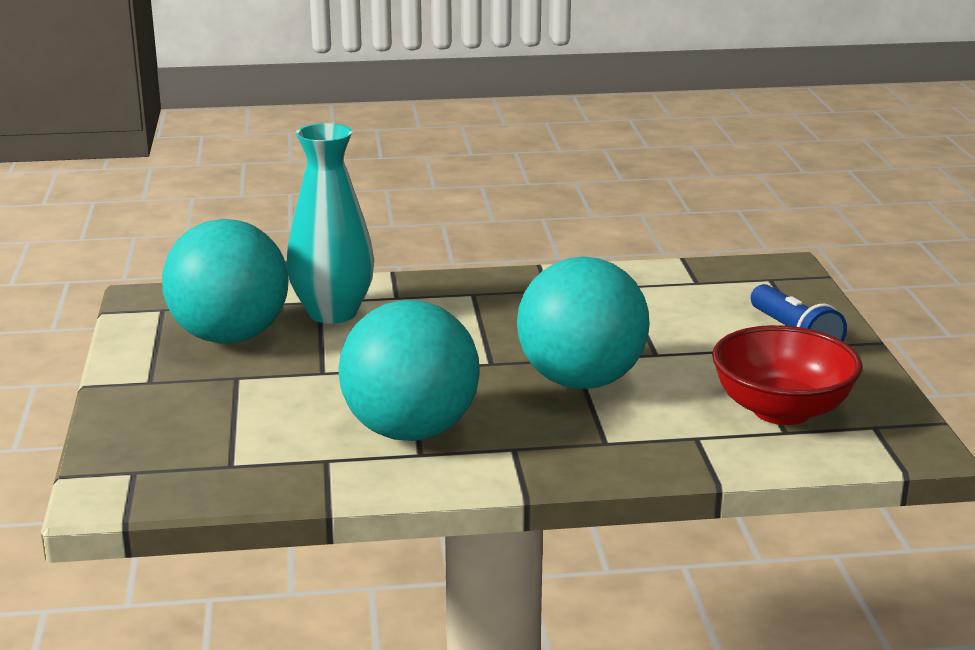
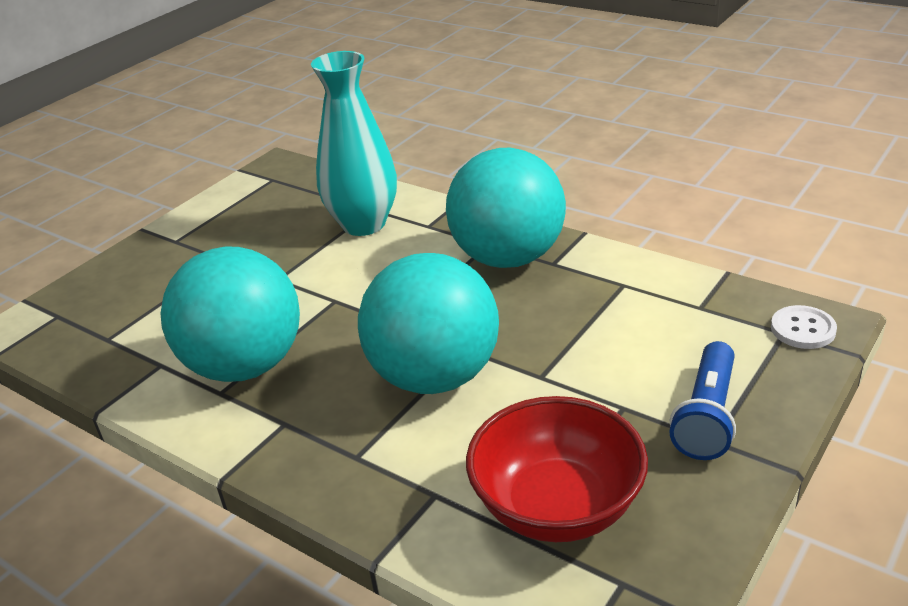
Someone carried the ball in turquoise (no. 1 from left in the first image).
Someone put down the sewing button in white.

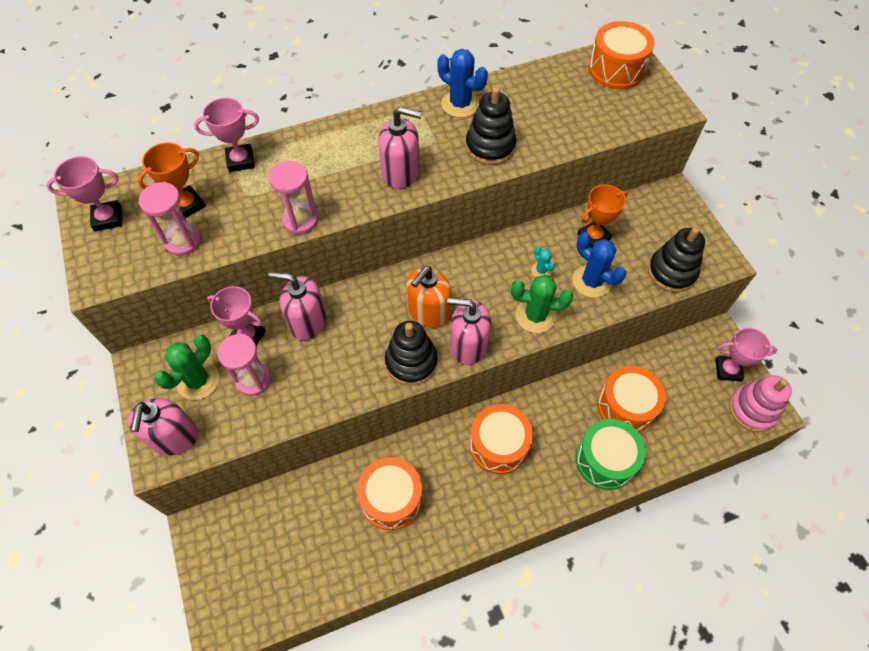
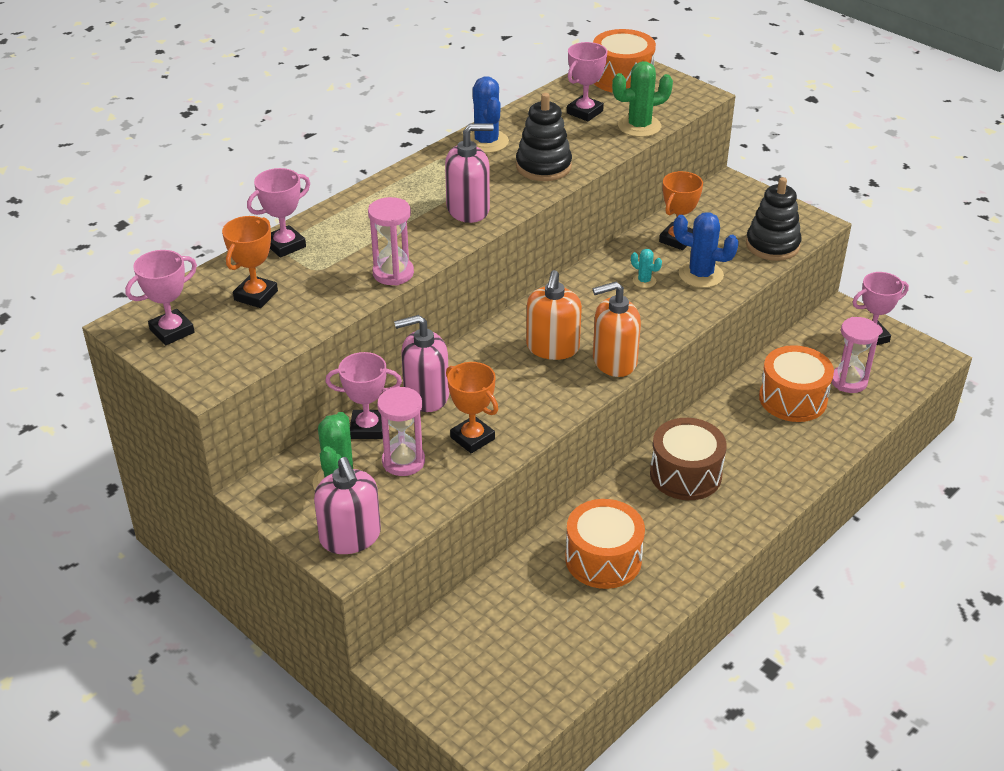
Someone carried the sandglass in rose-pink (no. 1 from left in the first image).
Someone took away the stacking rings in ebony (no. 1 from left).
Someone rotated the saguaro cactus in royal blue (no. 1 from left) by 60 degrees clockwise.
Someone repainted the soap dispenser in rose-pink (no. 4 from left), which became the soap dispenser in orange (no. 2 from left).
Someone repainted the snare drum in orange (no. 2 from left), which became the snare drum in brown.
Someone carried the saguaro cactus in emerald (no. 2 from left).
Someone took away the snare drum in emerald.
Someone took away the stacking rings in rose-pink.
Someone put down the award cup in orange (no. 2 from left).
Someone put down the award cup in rose-pink (no. 4 from left).

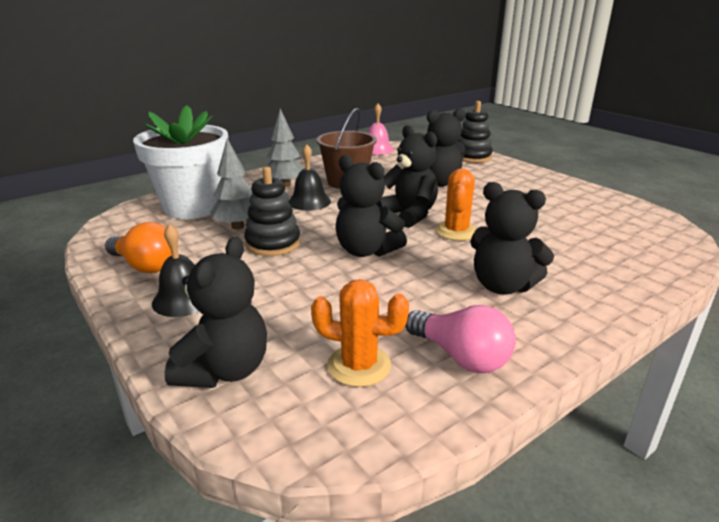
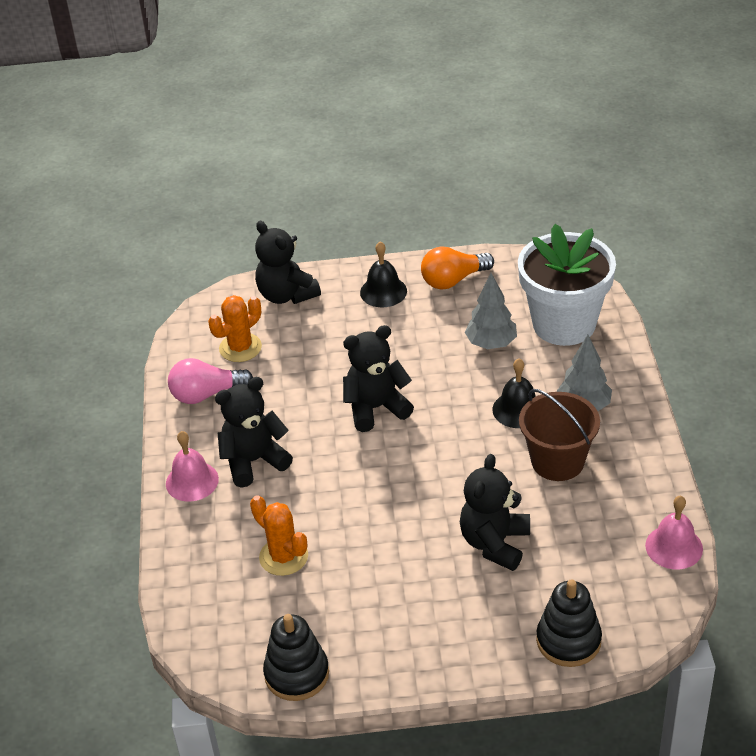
Someone carried the stacking rings in ebony (no. 1 from left).
Someone took away the teddy in ebony (no. 3 from left).
Someone carried the saguaro cactus in orange (no. 2 from left).
Someone put down the school bell in rose-pink (no. 1 from left).

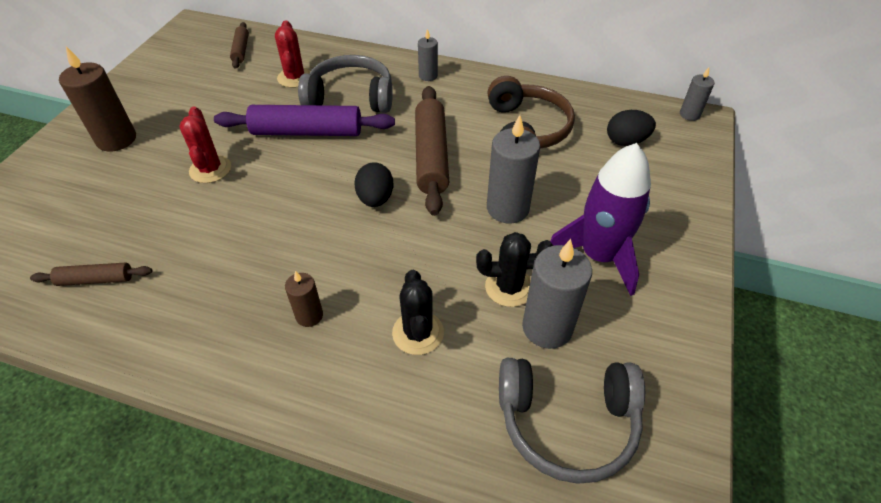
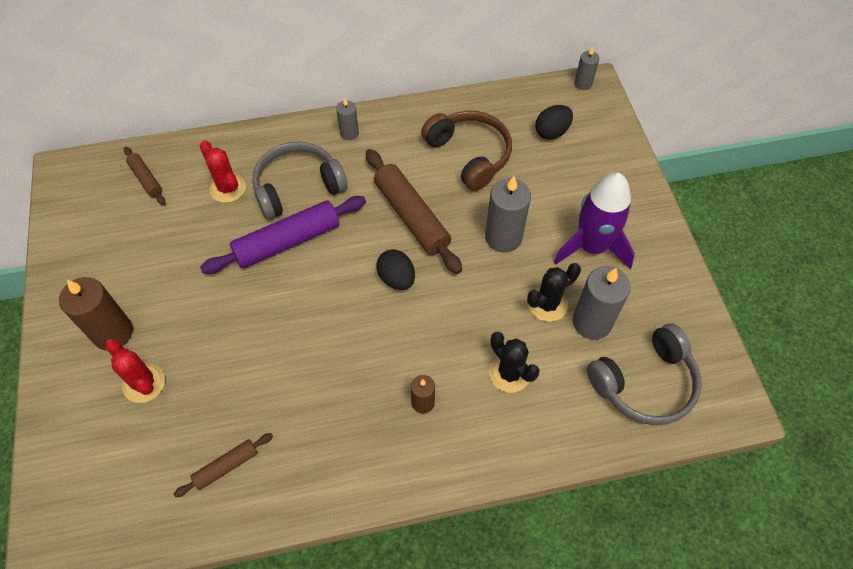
Someone carried the saguaro cactus in crimson (no. 1 from left).

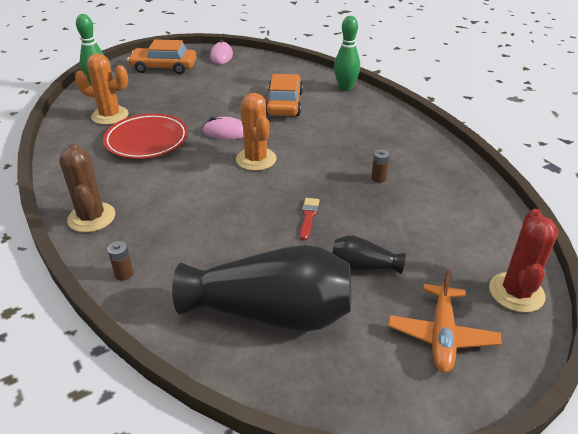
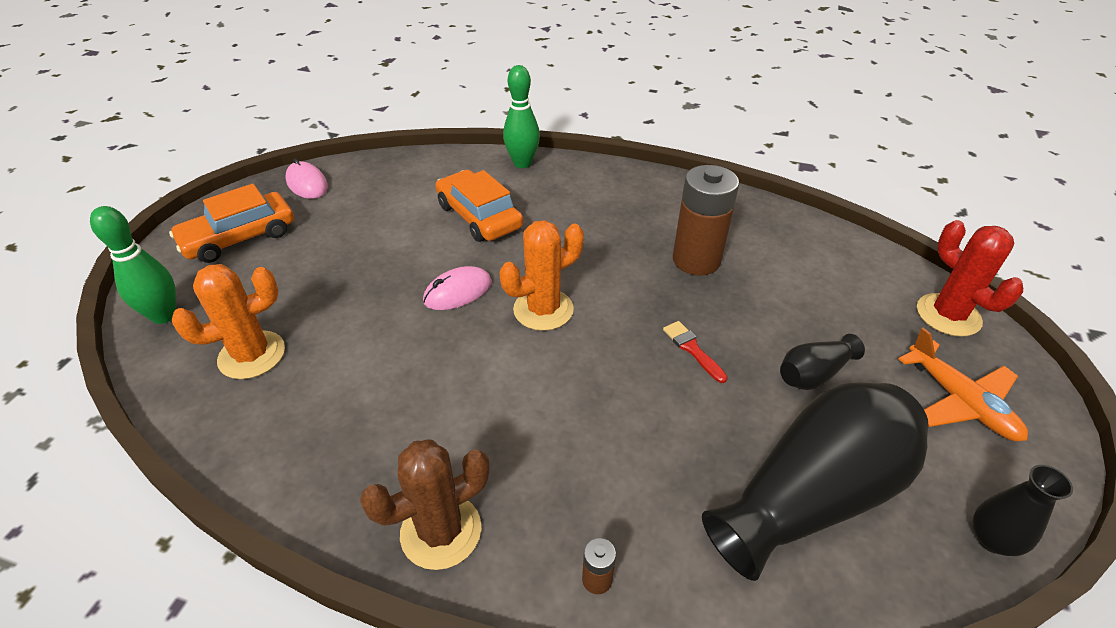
Someone rotated the saguaro cactus in brown by 60 degrees counterclockwise.
Someone took away the dinner plate in crimson.
Someone rotated the saguaro cactus in orange (no. 2 from left) by 60 degrees counterclockwise.
Someone scaled the power cell in brown (no. 2 from left) by 2.44.
Someone put down the tall vase in ebony (no. 3 from left).

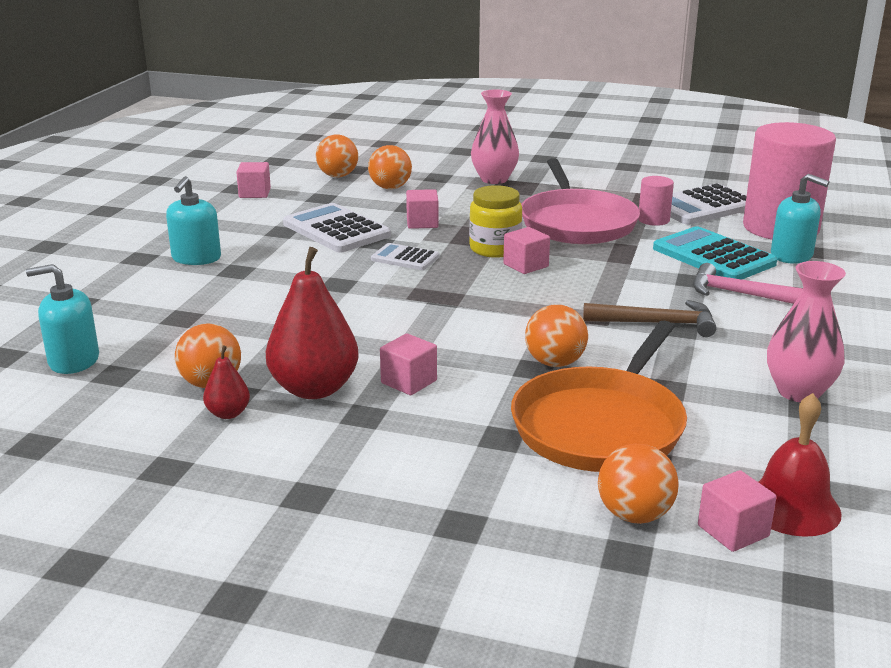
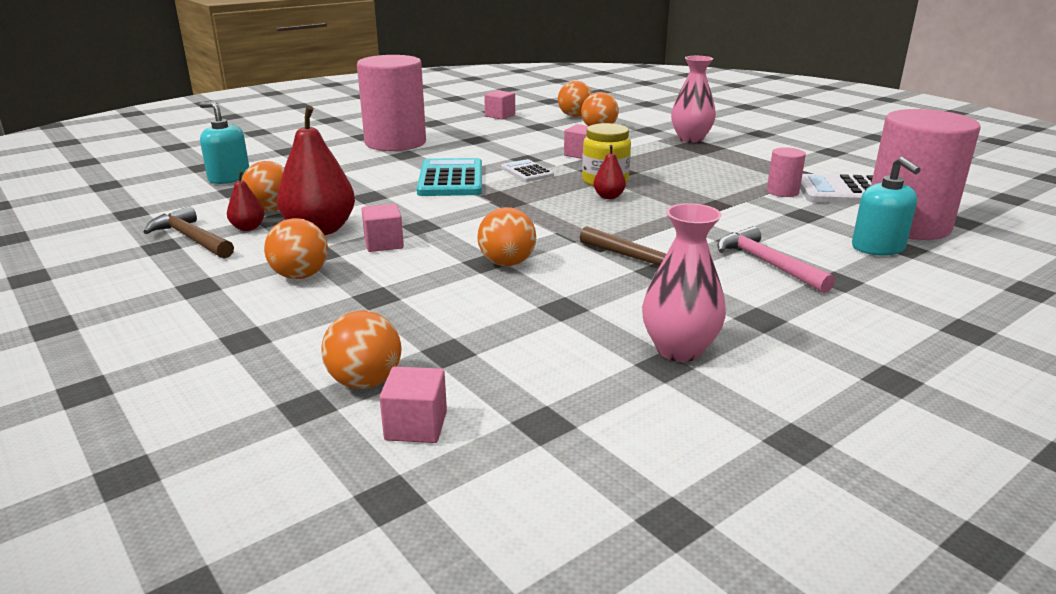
Someone swapped the soap dispenser in turquoise (no. 2 from left) for the solid cylinder in rose-pink (no. 1 from left).
Someone took away the calculator in white (no. 1 from left).
Someone swapped the block in rose-pink (no. 4 from left) for the pear in crimson (no. 3 from left).
Someone took away the pan in orange.
Someone took away the pan in rose-pink.
Someone carried the calculator in turquoise.
Someone took away the school bell in crimson.
Someone put down the hammer in brown (no. 1 from left).
Someone put down the ball in orange (no. 2 from left).

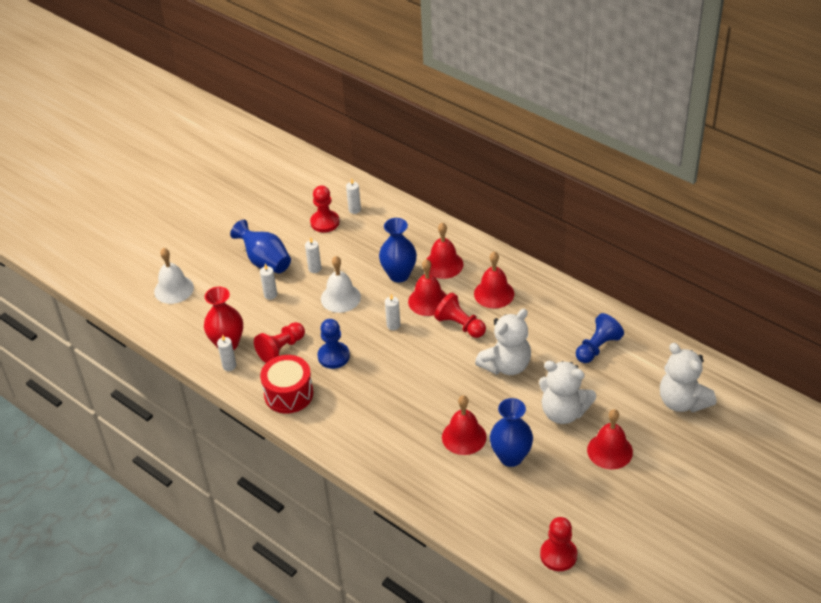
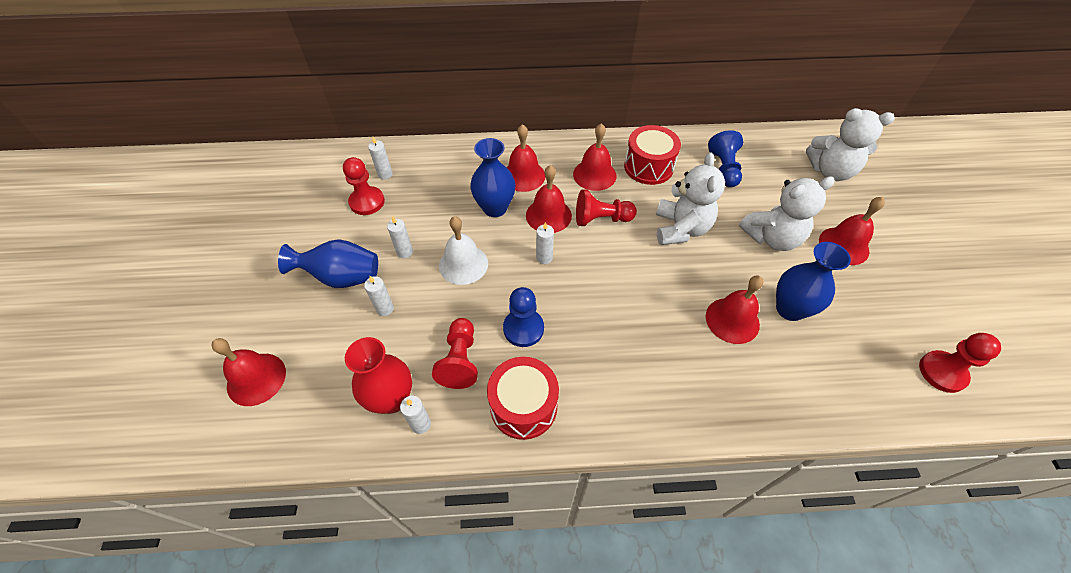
Someone repainted the school bell in white (no. 1 from left), which became the school bell in crimson (no. 1 from left).
Someone put down the snare drum in crimson (no. 2 from left).

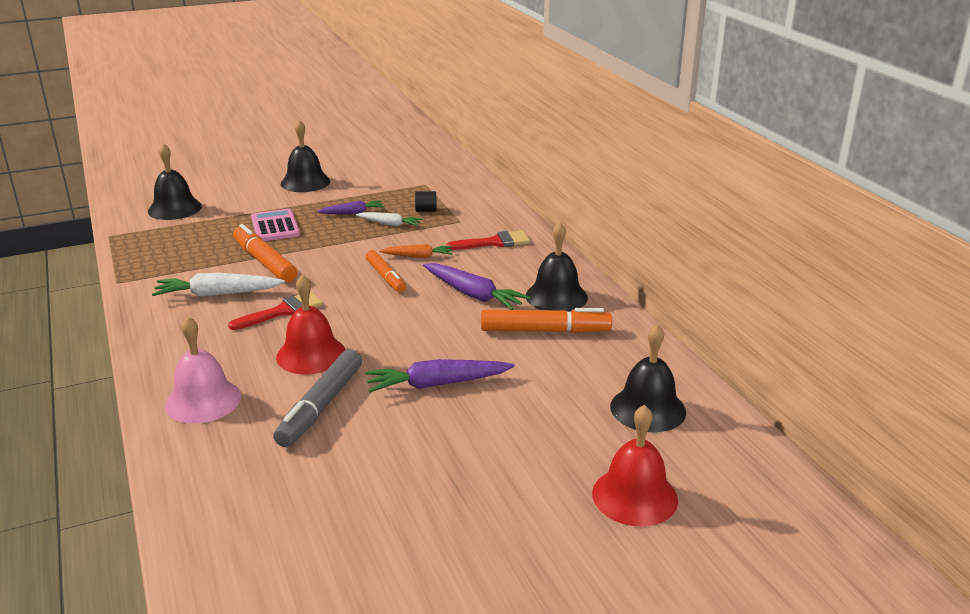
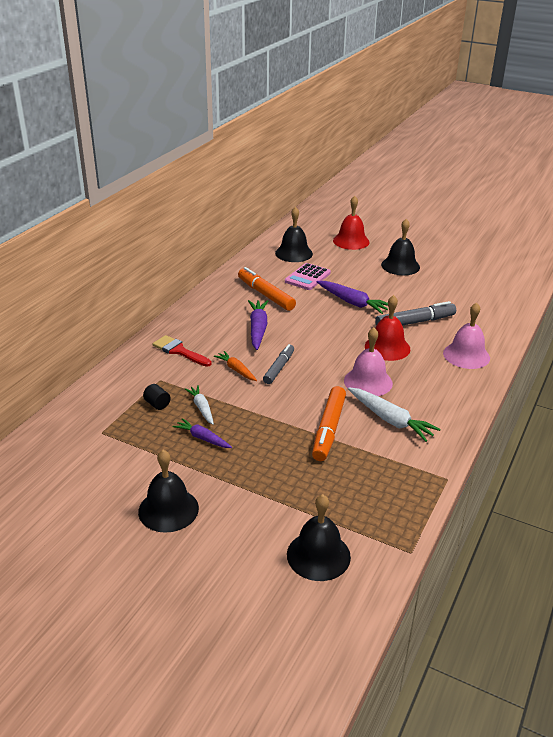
Someone swapped the brush in crimson (no. 1 from left) for the school bell in rose-pink (no. 1 from left).
Someone carried the calculator in rose-pink.
Someone repainted the marker in orange (no. 2 from left), which became the marker in gray (no. 1 from left).
Someone carried the school bell in ebony (no. 3 from left in the first image).

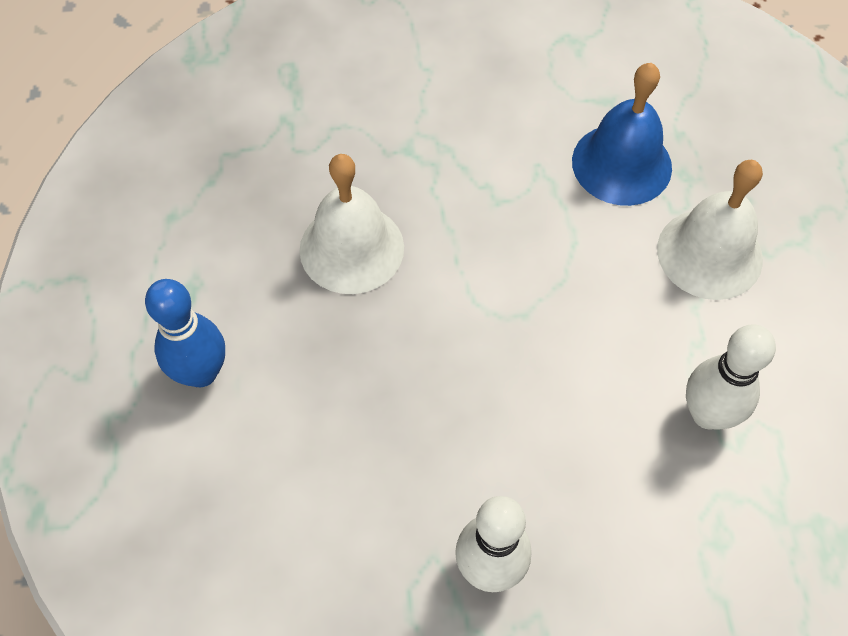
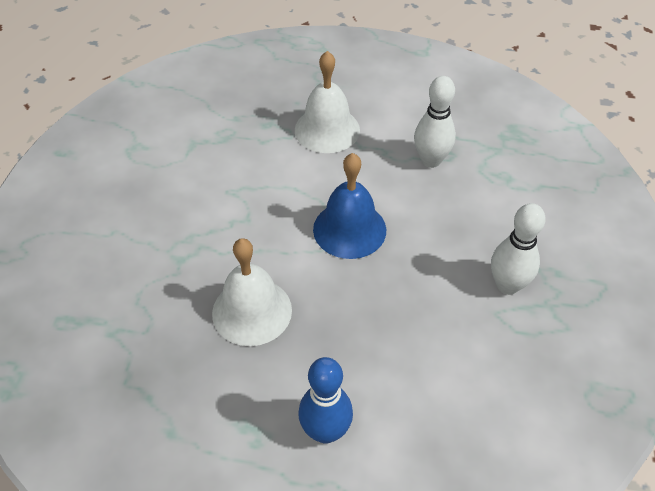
Someone carried the school bell in royal blue.

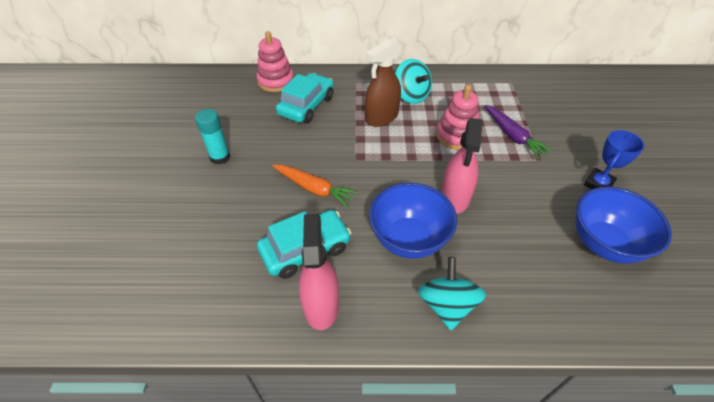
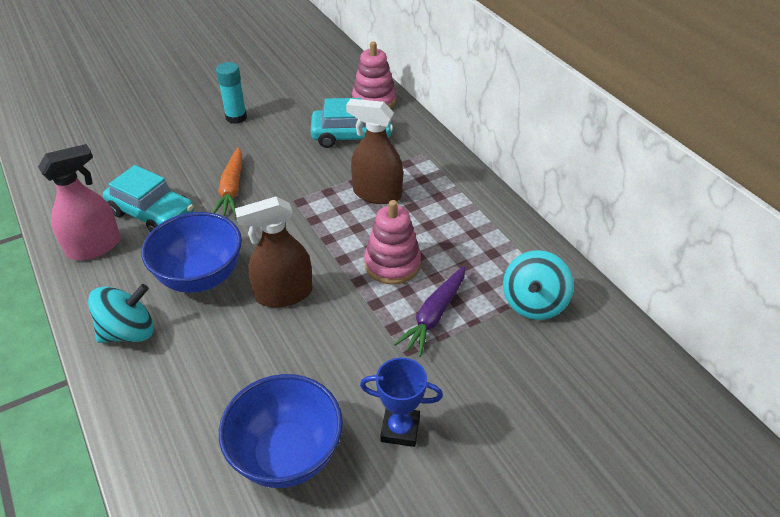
Someone carried the whirligig in turquoise (no. 1 from left in the first image).
Someone repainted the sprayer in rose-pink (no. 2 from left), which became the sprayer in brown (no. 1 from left).

